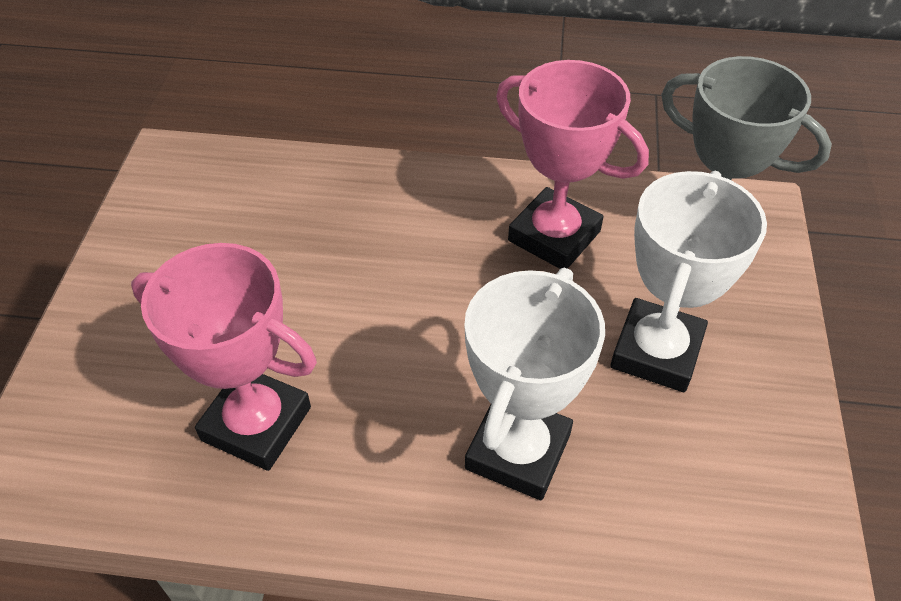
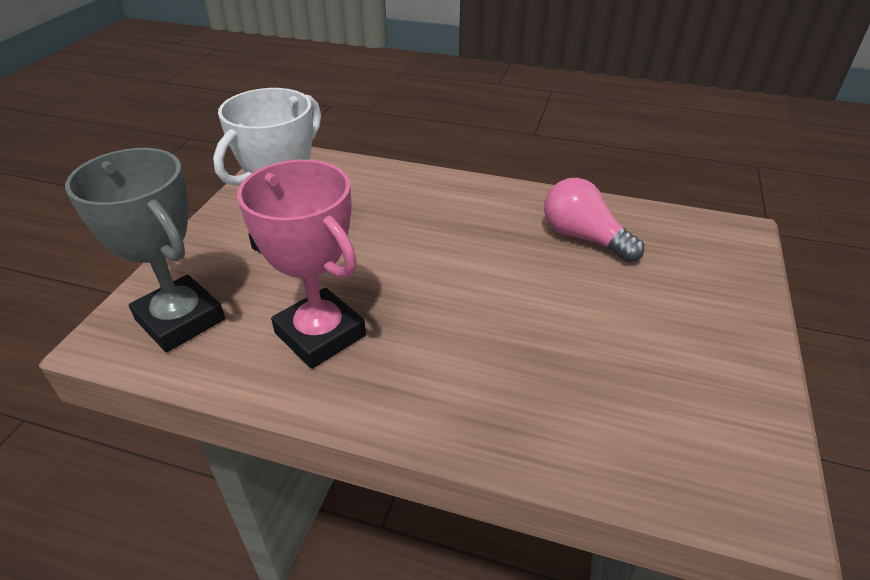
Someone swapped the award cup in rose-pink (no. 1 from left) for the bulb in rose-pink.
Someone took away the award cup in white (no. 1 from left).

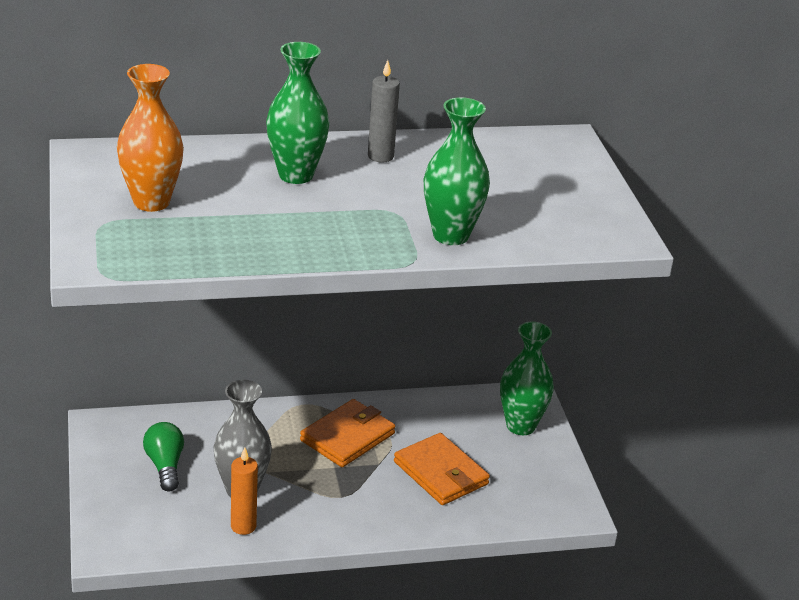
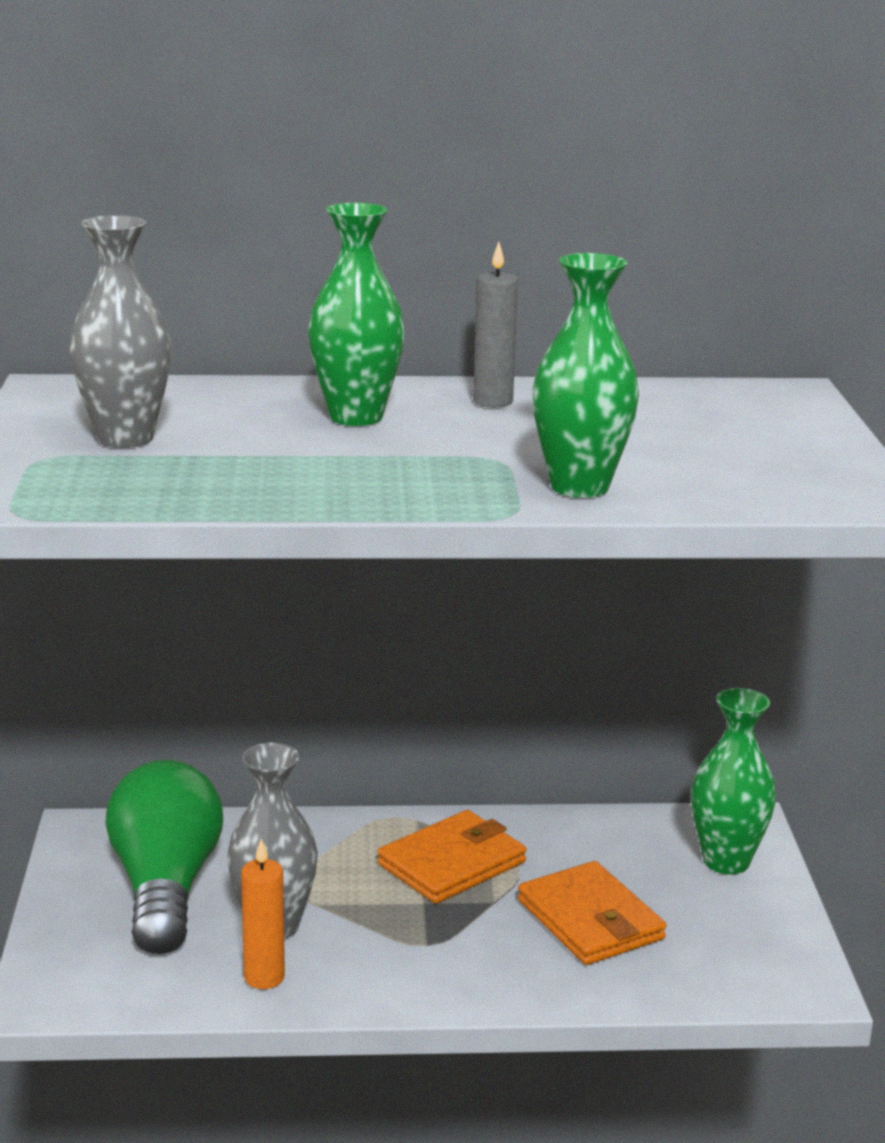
Someone repainted the tall vase in orange, which became the tall vase in gray (no. 1 from left).
Someone scaled the bulb in emerald by 1.88.

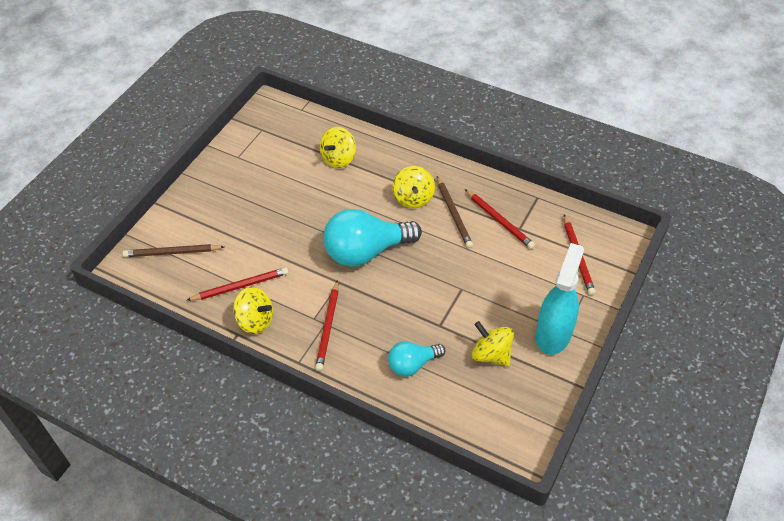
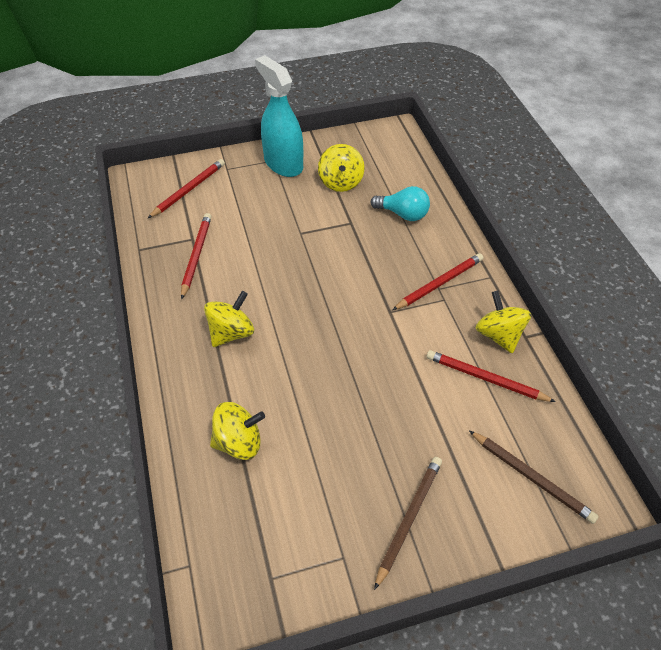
Someone took away the bulb in turquoise (no. 1 from left).
Someone carried the pencil in brown (no. 2 from left in the first image).
Someone rotated the sprayer in turquoise by 75 degrees clockwise.

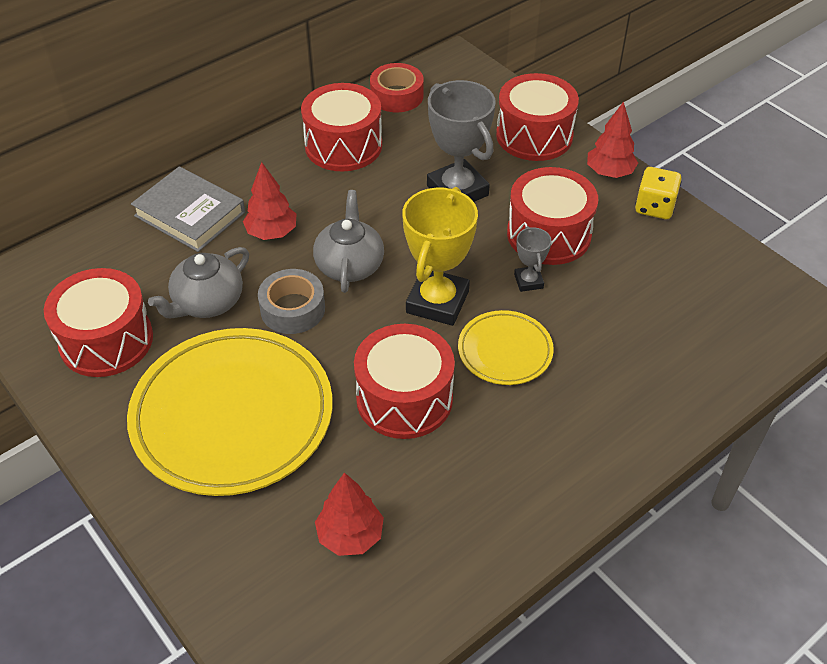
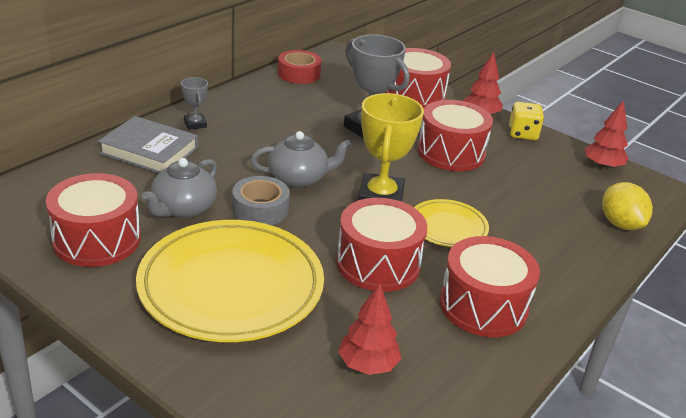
Someone carried the toy tree in crimson (no. 1 from left in the first image).
Someone carried the snare drum in crimson (no. 2 from left in the first image).
Someone rotated the china teapot in gray (no. 2 from left) by 90 degrees clockwise.
Someone carried the award cup in gray (no. 2 from left in the first image).
Someone put down the lemon in golden.

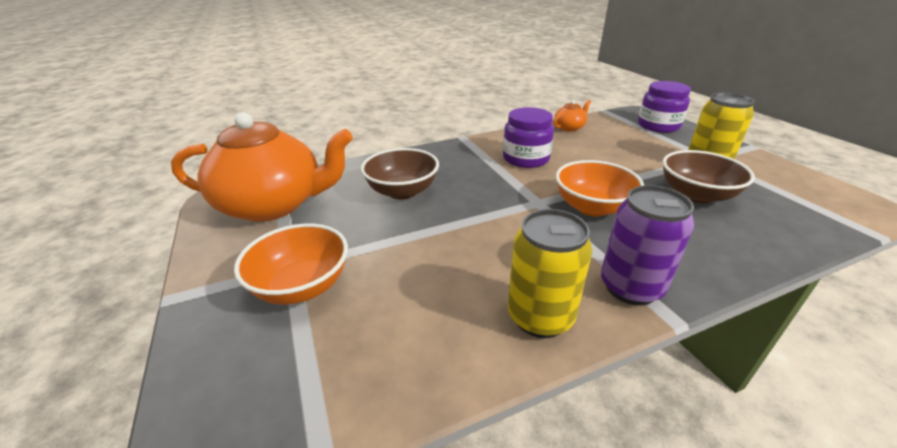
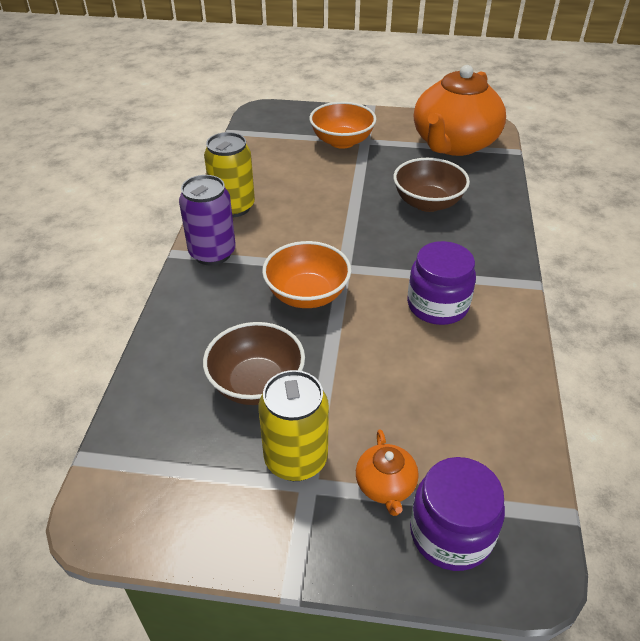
Someone carried the china teapot in orange (no. 2 from left in the first image).

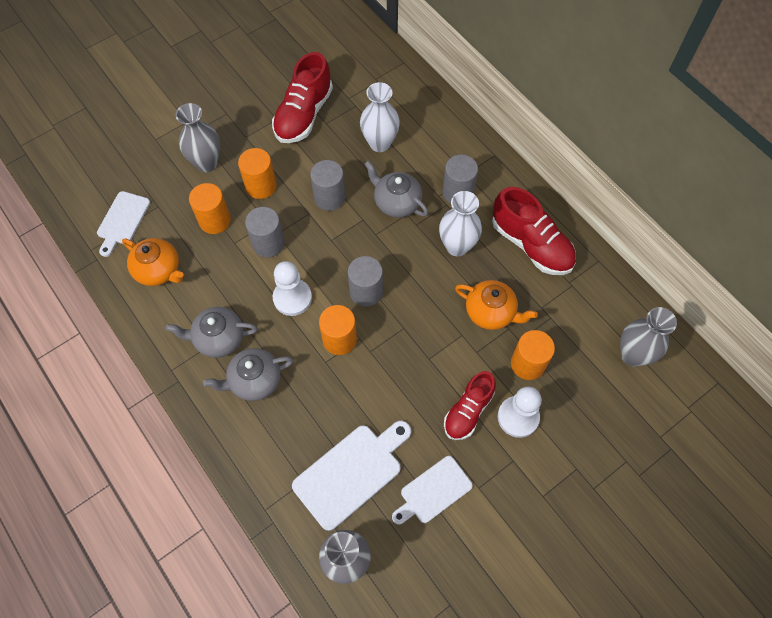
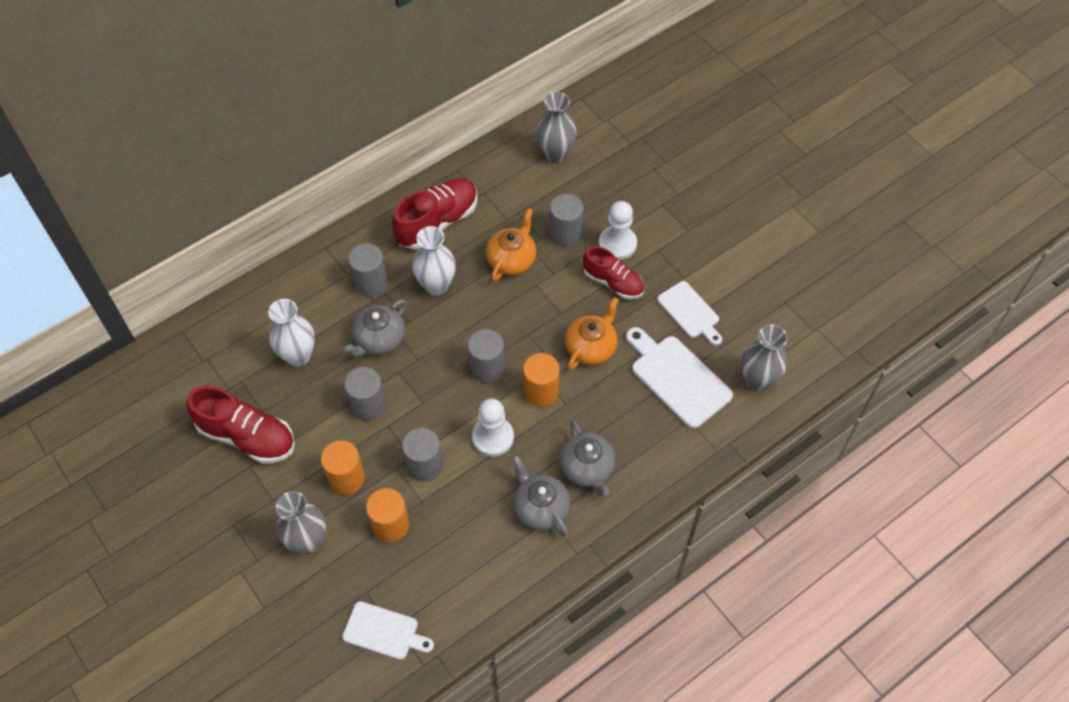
Someone carried the china teapot in orange (no. 1 from left in the first image).
Someone rotated the china teapot in gray (no. 1 from left in the first image) by 150 degrees clockwise.
Someone repainted the solid cylinder in orange (no. 4 from left), which became the solid cylinder in gray (no. 5 from left).

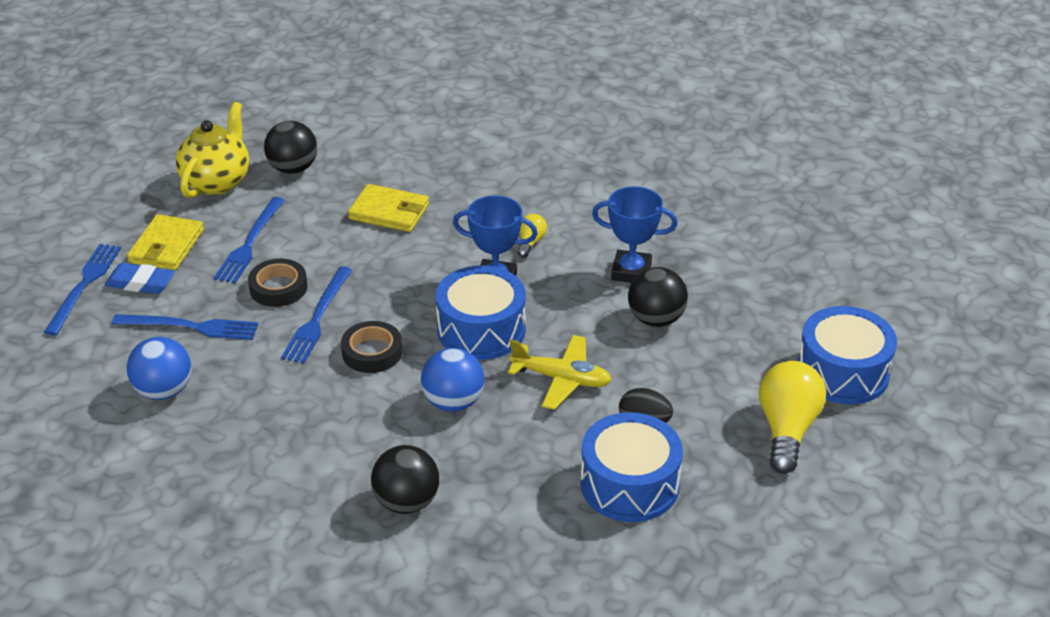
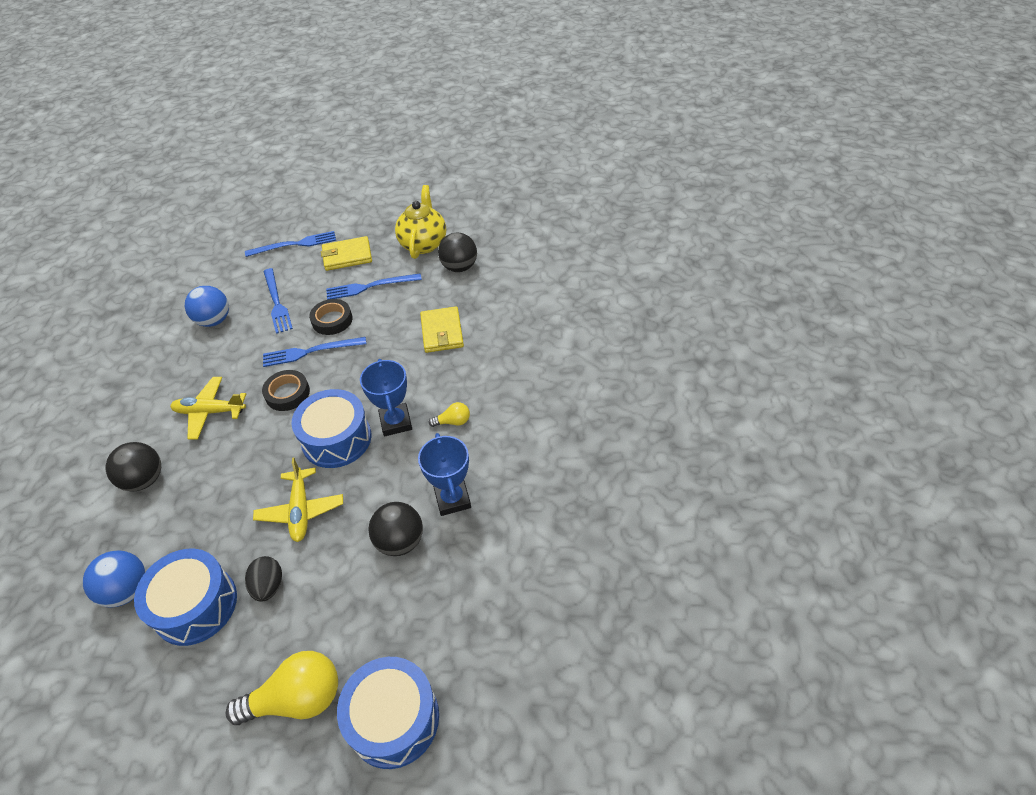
Someone took away the gum eraser in royal blue.
Someone rotated the china teapot in golden by 75 degrees counterclockwise.
Someone carried the ball in royal blue (no. 2 from left in the first image).
Someone put down the toy plane in golden (no. 1 from left).

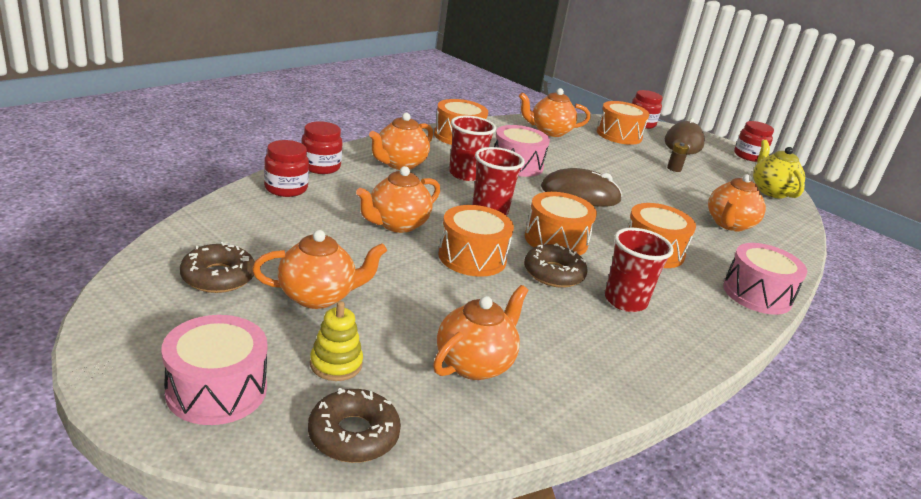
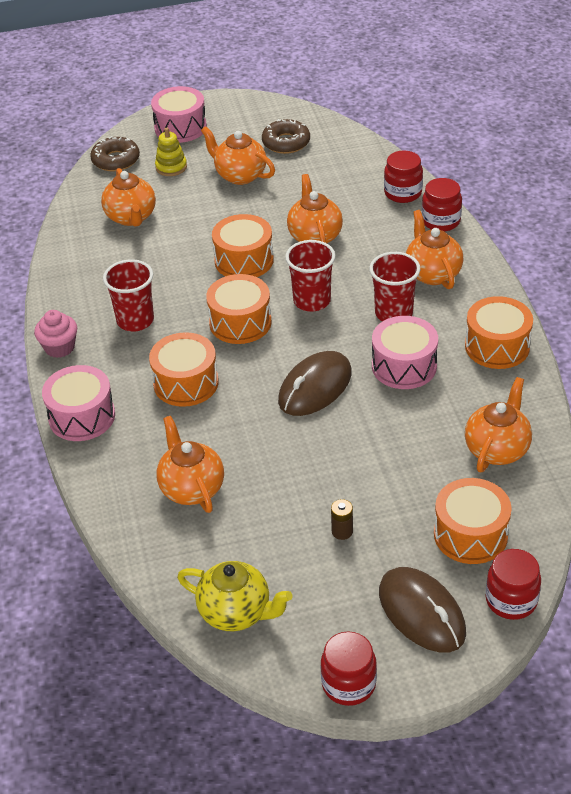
Someone rotated the china teapot in orange (no. 1 from left in the first image) by 105 degrees clockwise.
Someone took away the glazed donut in brown (no. 3 from left).
Someone put down the fairy cake in rose-pink.

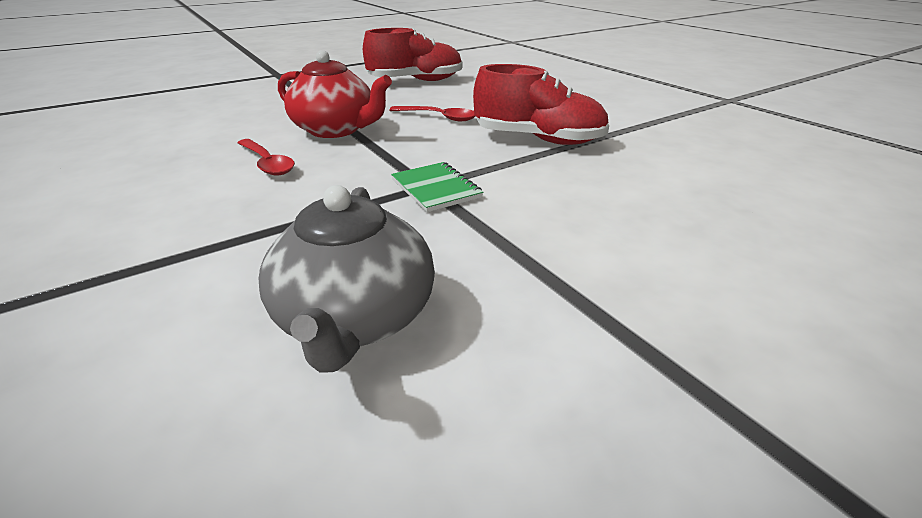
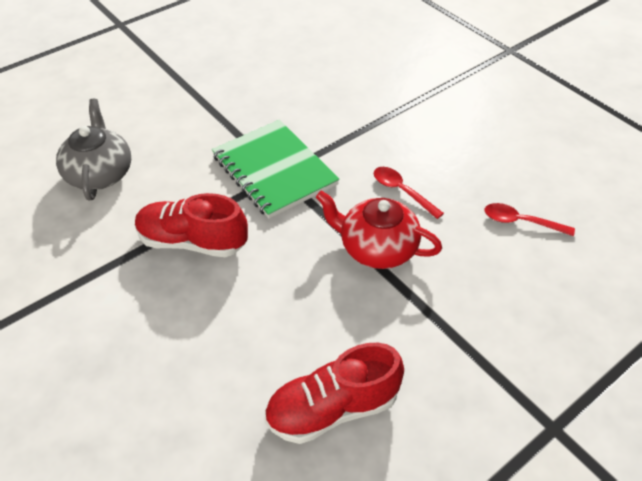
Someone carried the china teapot in gray.
Someone carried the spoon in crimson (no. 2 from left).
Someone scaled the notepad in emerald by 2.05.

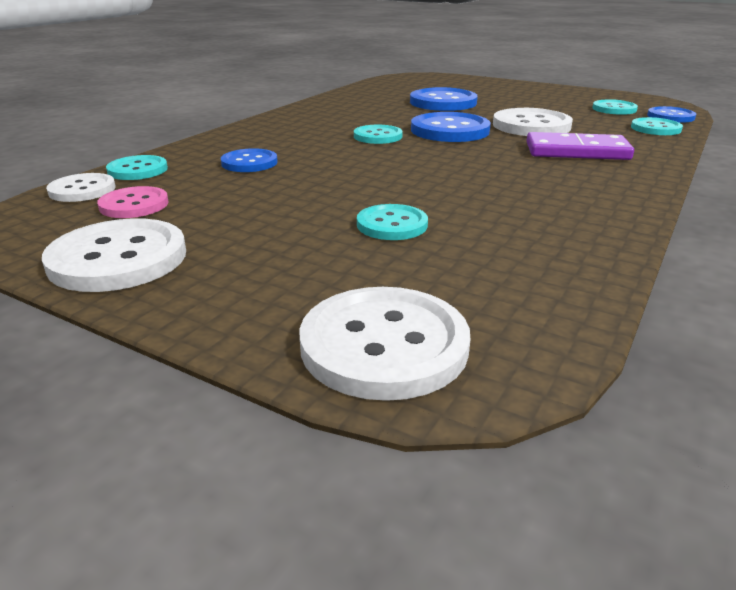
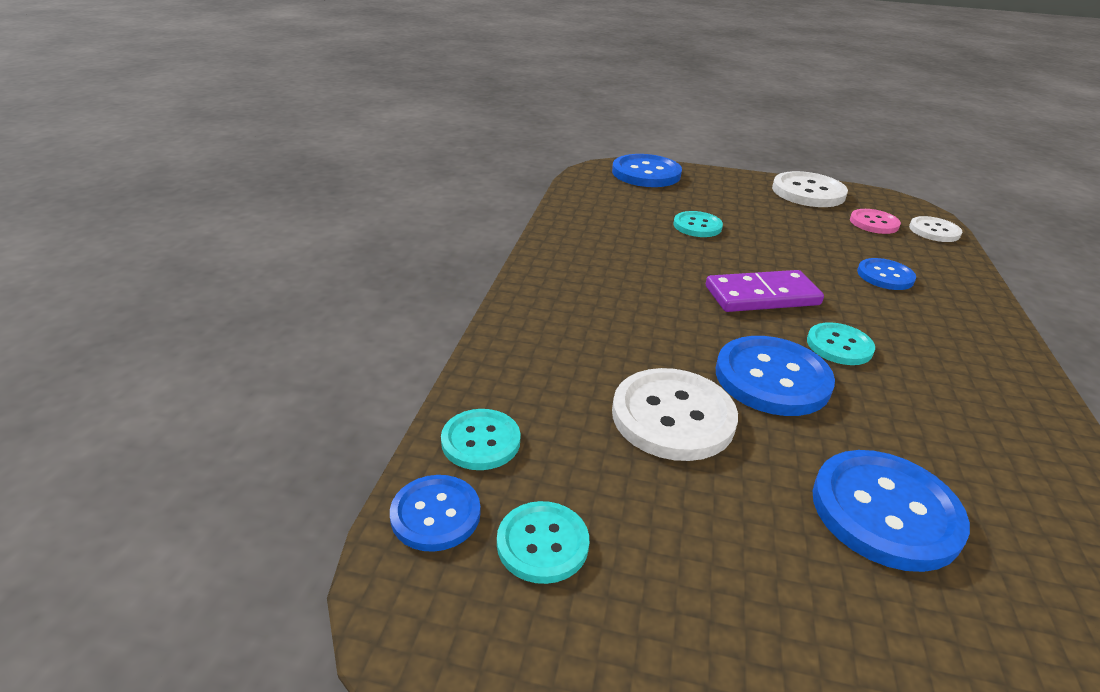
Someone took away the sewing button in turquoise (no. 1 from left).
Someone repainted the sewing button in white (no. 3 from left), which became the sewing button in royal blue (no. 2 from left).
Someone carried the domino piece in violet.

